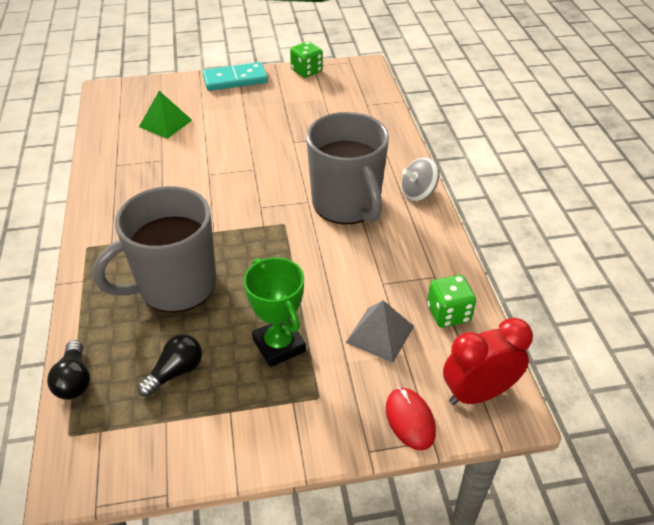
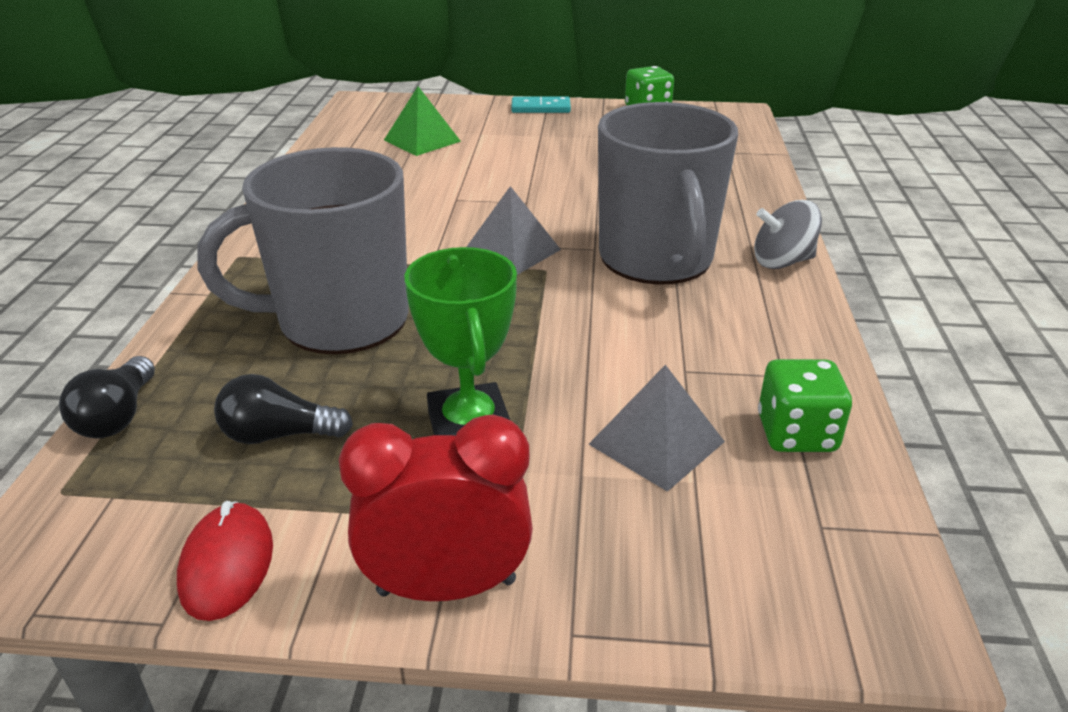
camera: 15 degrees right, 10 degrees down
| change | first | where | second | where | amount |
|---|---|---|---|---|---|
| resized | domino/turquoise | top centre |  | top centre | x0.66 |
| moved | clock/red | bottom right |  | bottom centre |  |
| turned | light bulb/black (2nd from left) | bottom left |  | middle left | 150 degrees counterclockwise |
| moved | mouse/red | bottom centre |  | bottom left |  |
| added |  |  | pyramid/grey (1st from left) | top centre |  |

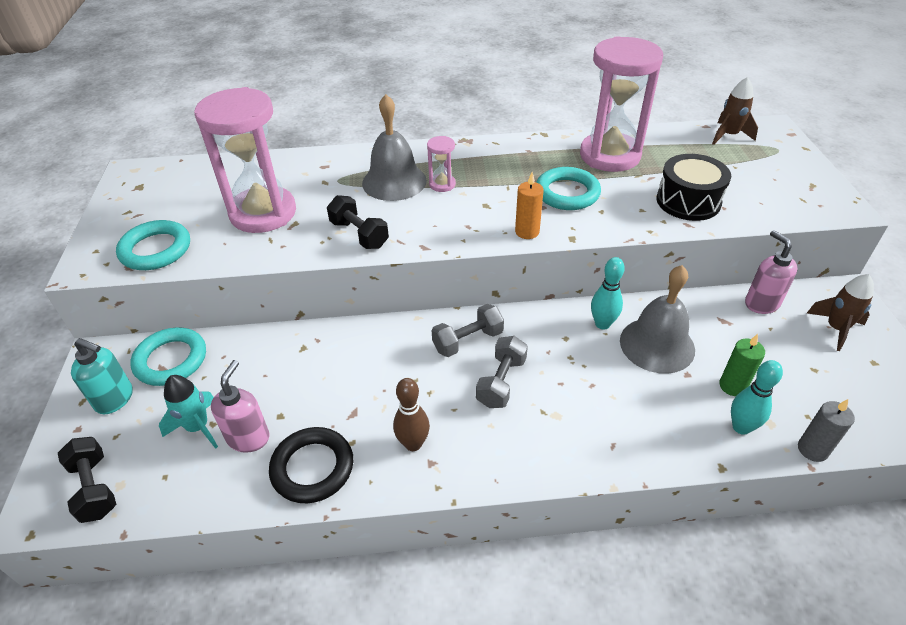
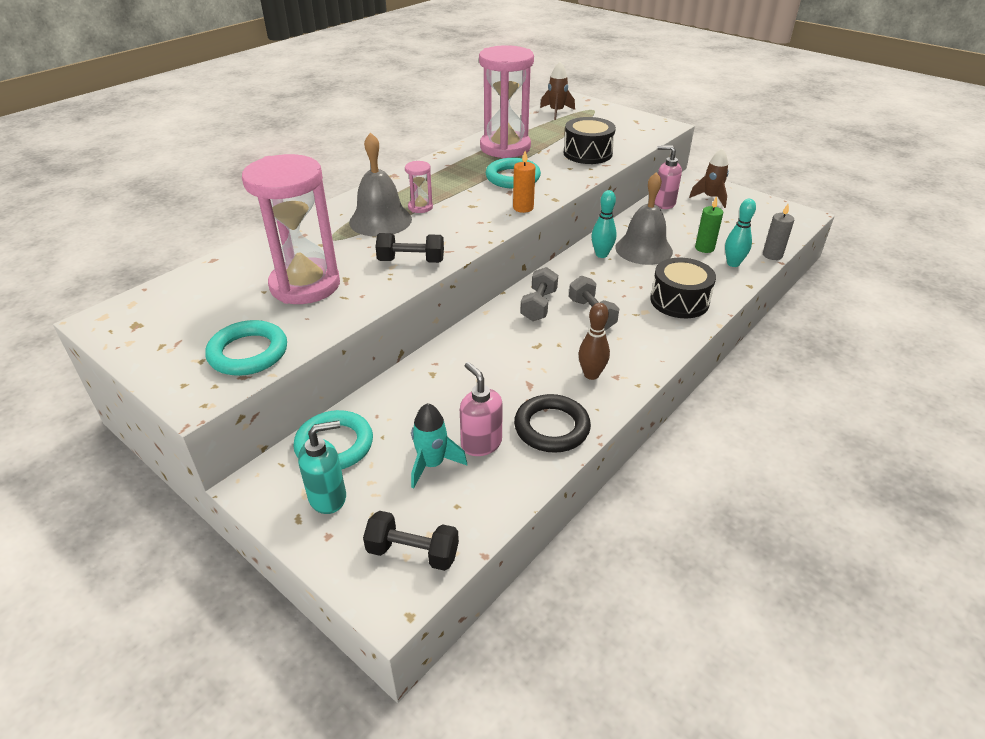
camera: 45 degrees left, 5 degrees down
| change | first | where | second | where | amount |
|---|---|---|---|---|---|
| added |  |  | drum/black (2nd from left) | middle right |  |

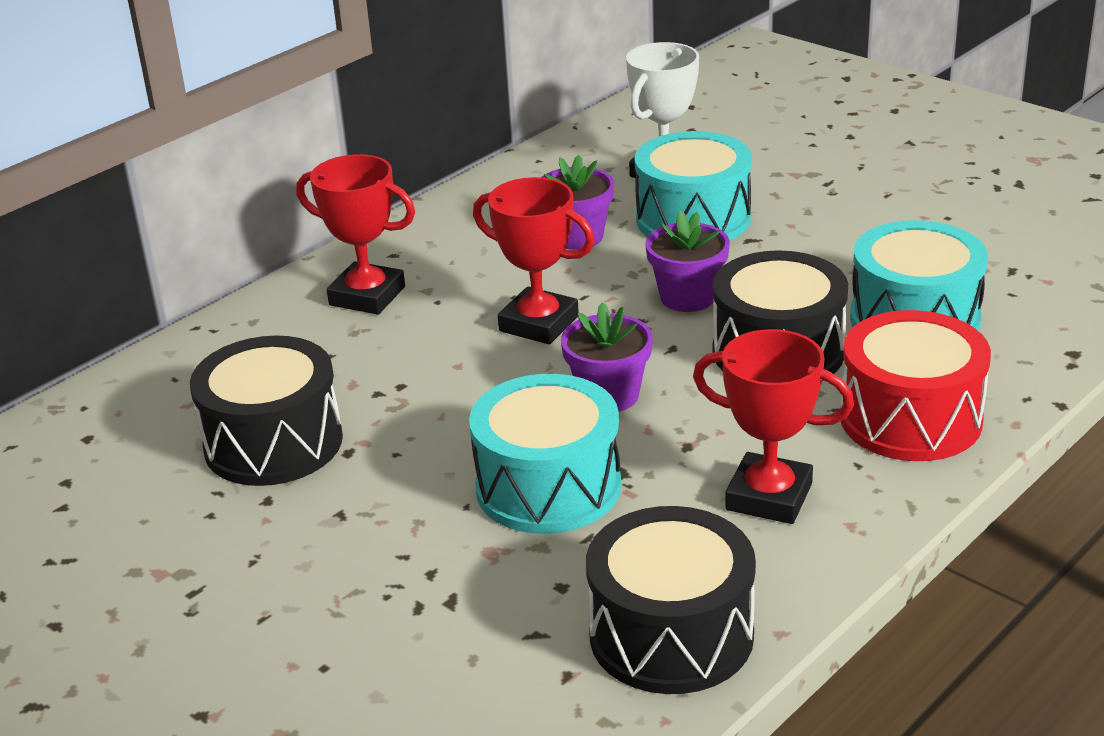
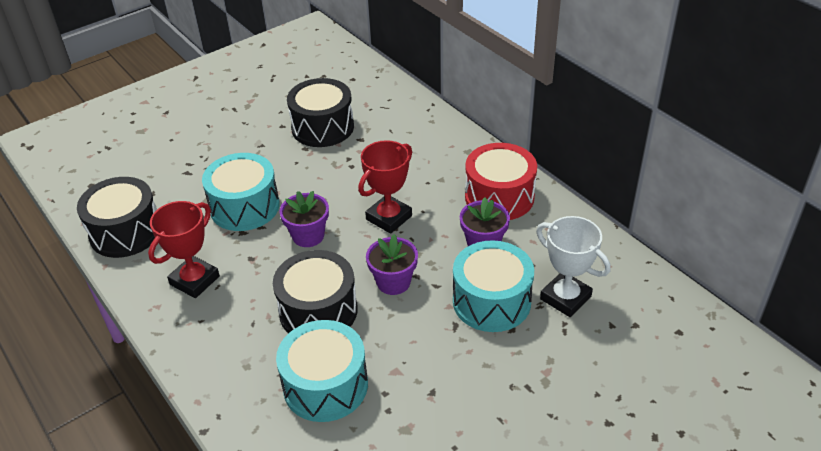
camera: 100 degrees right, 10 degrees up
| change | first | where | second | where | amount |
|---|---|---|---|---|---|
| removed | trophy/red (1st from left) | top left |  |  |  |
| moved | drum/red | middle right |  | centre |  |

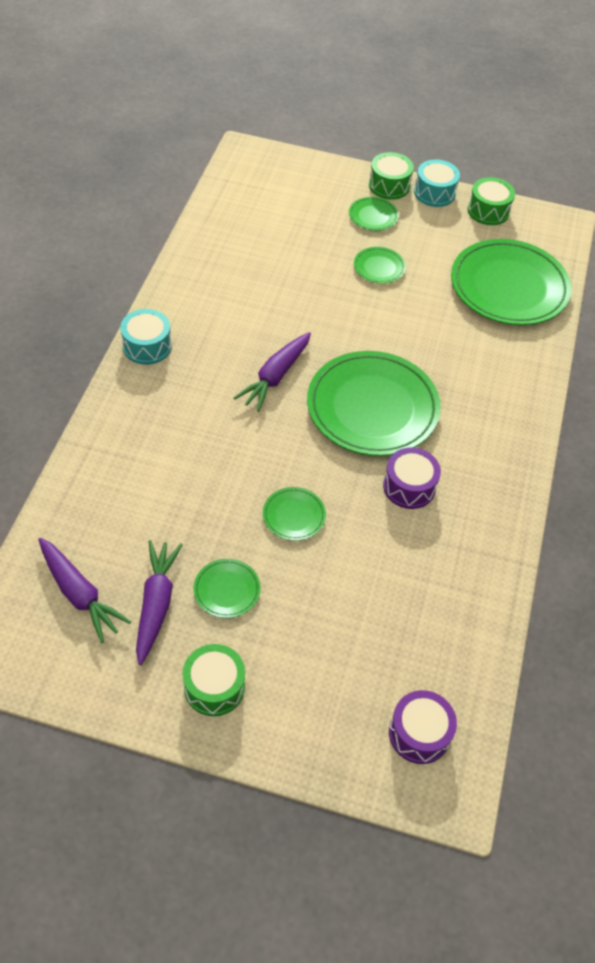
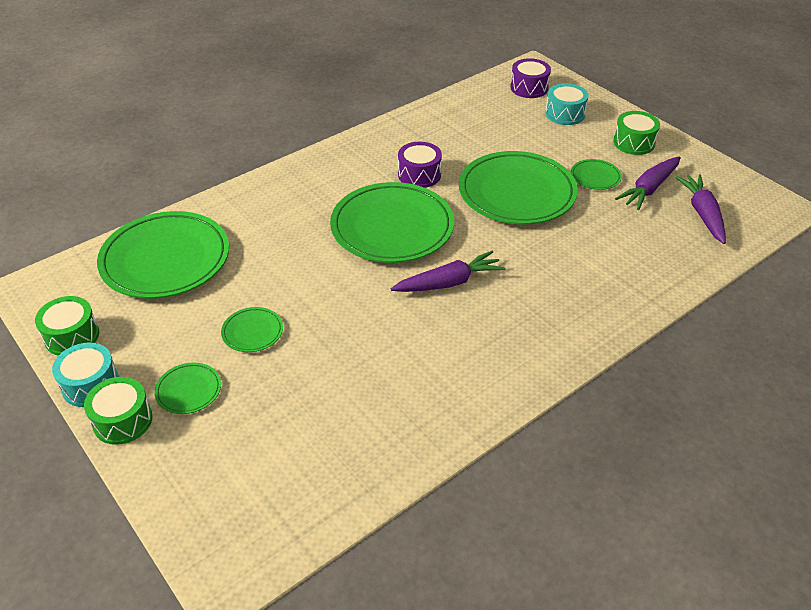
camera: 140 degrees left, 10 degrees down
| change | first | where | second | where | amount |
|---|---|---|---|---|---|
| moved | drum/turquoise (1st from left in the first image) | middle left | drum/turquoise (2nd from left) | top right |  |
| resized | plate/green (2nd from left in the first image) | centre | plate/green (5th from left) | top centre | x2.29 |

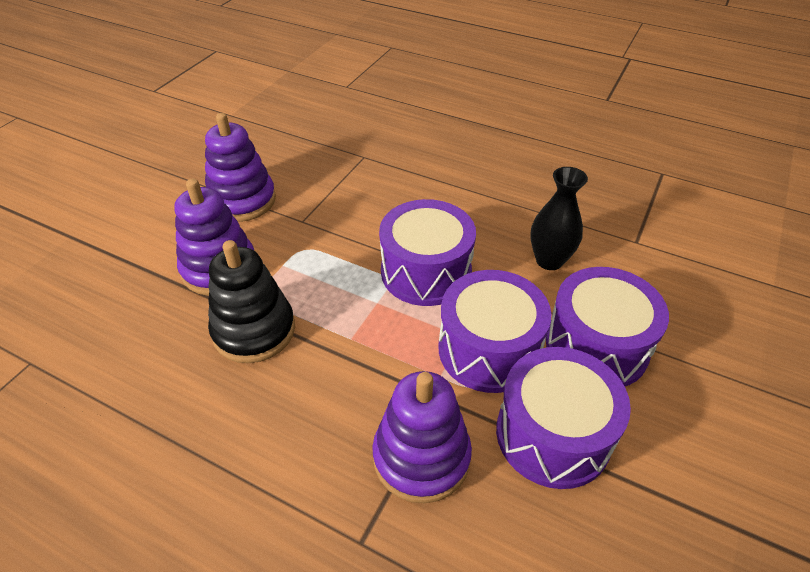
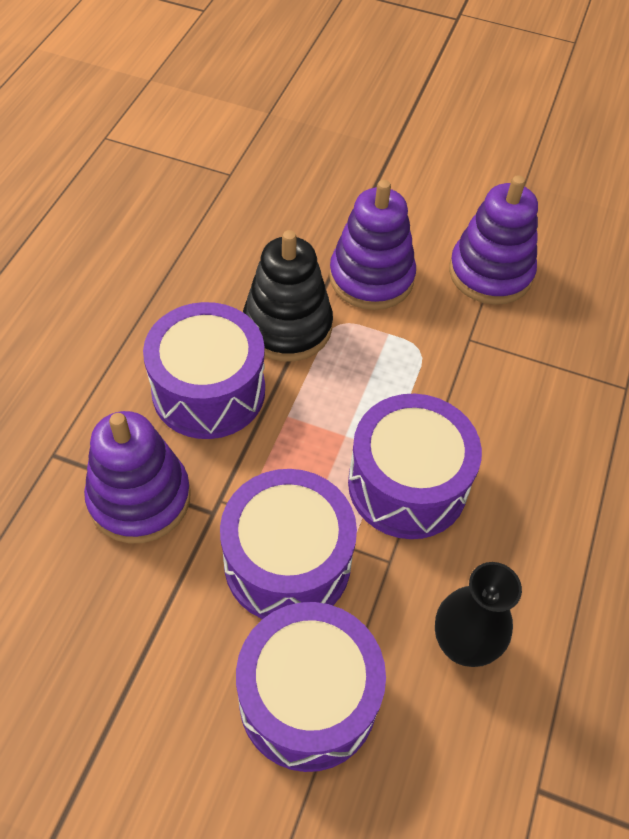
camera: 80 degrees right, 10 degrees up
| change | first | where | second | where | amount |
|---|---|---|---|---|---|
| moved | drum/purple (3rd from left in the first image) | bottom right | drum/purple (1st from left) | middle left |  |

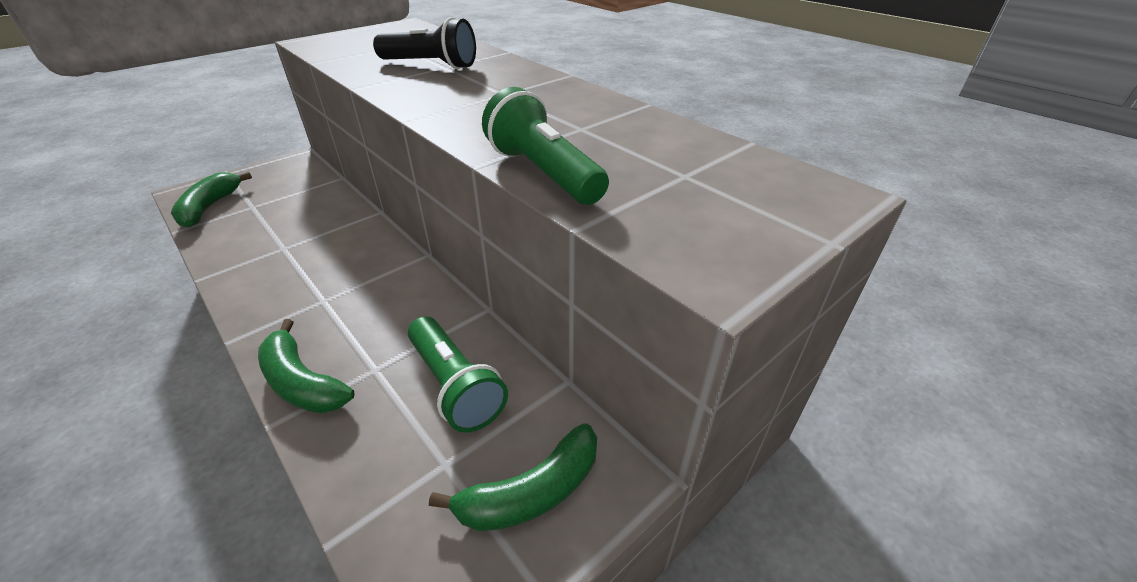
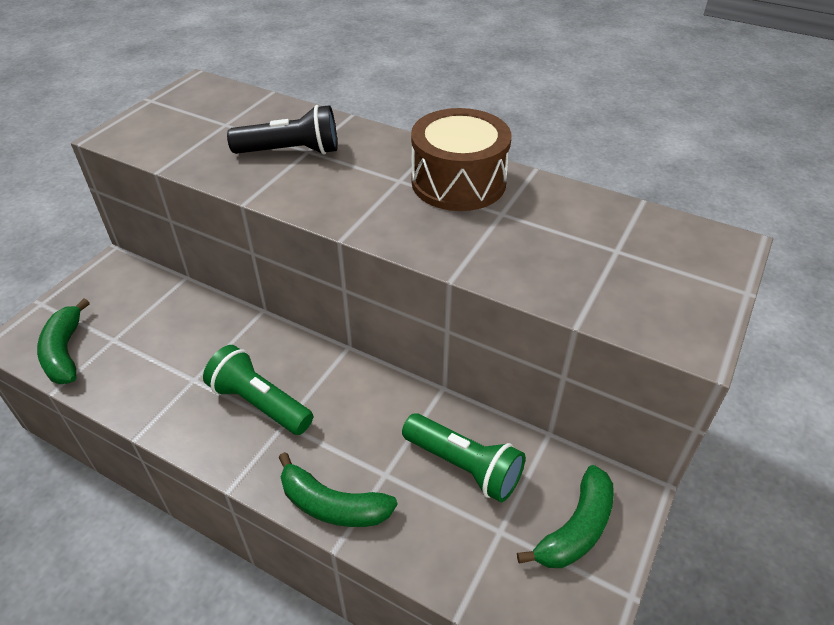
camera: 20 degrees left, 5 degrees up
| change | first | where | second | where | amount |
|---|---|---|---|---|---|
| moved | flashlight/green (2nd from left in the first image) | top centre | flashlight/green (1st from left) | middle left |  |
| added |  |  | drum/brown | top centre |  |

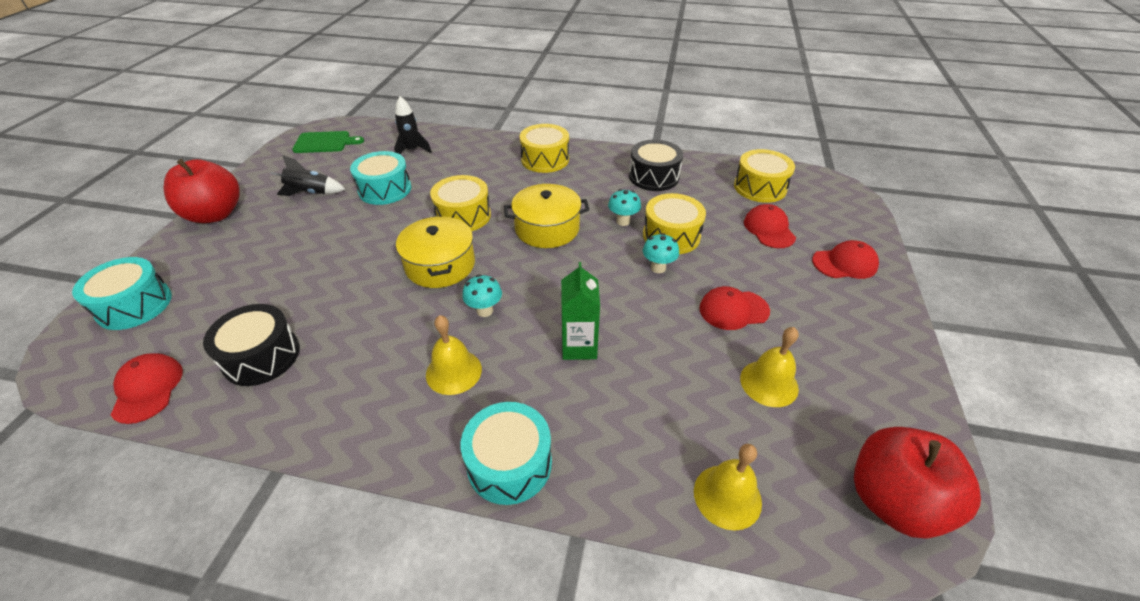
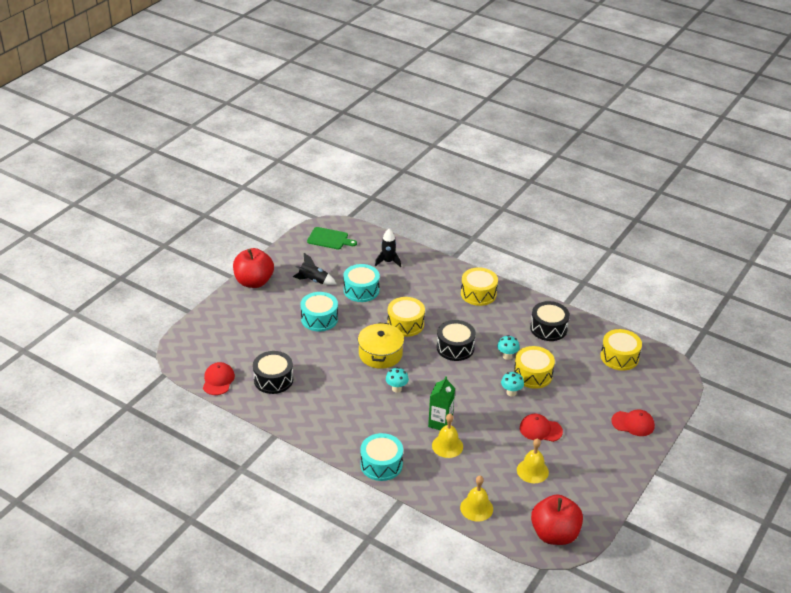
camera: 20 degrees right, 5 degrees down
| change | first | where | second | where | amount |
|---|---|---|---|---|---|
| replaced | pot/yellow (2nd from left) | centre | drum/black (2nd from left) | centre |  |
| removed | cap/red (3rd from left) | middle right |  |  |  |
| moved | drum/turquoise (1st from left) | middle left |  | centre |  |
| moved | bell/yellow (1st from left) | centre |  | bottom centre |  |

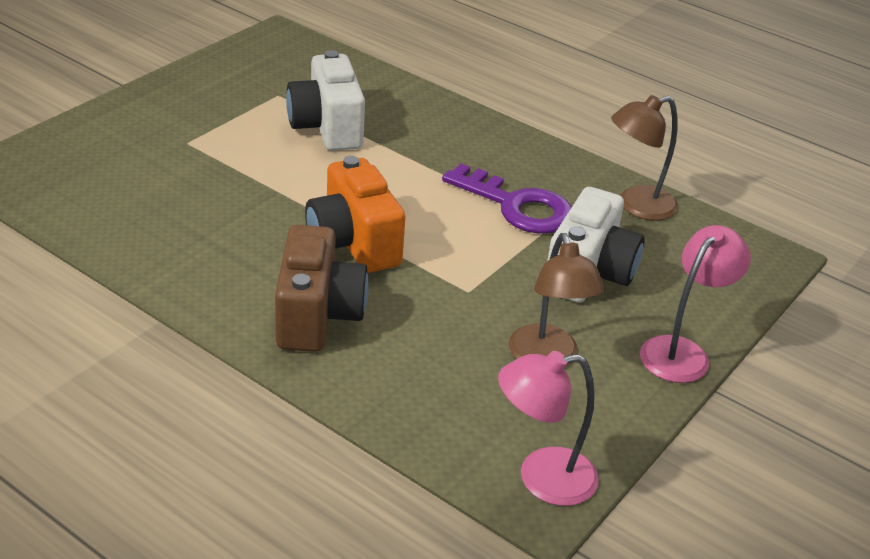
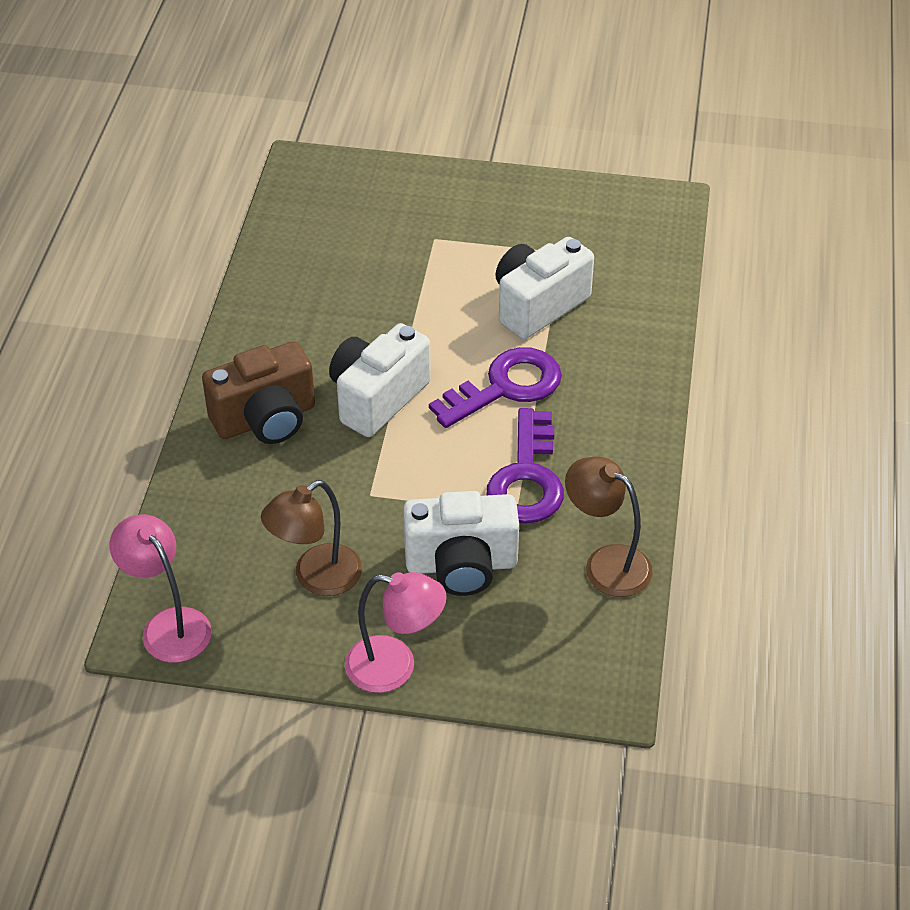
camera: 65 degrees right, 10 degrees up
| change | first | where | second | where | amount |
|---|---|---|---|---|---|
| recoloured | camera/orange | centre | camera/white (1st from left) | centre |  |
| added |  |  | key/purple (1st from left) | centre |  |

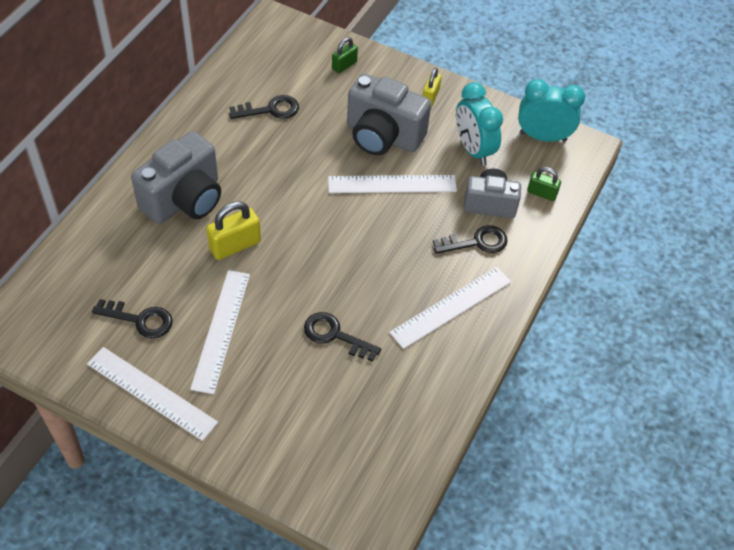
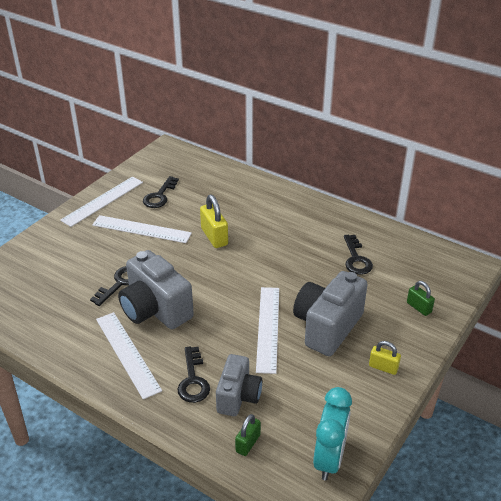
camera: 100 degrees right, 15 degrees down
| change | first | where | second | where | amount |
|---|---|---|---|---|---|
| removed | clock/turquoise (1st from left) | top centre |  |  |  |
| moved | camera/grey (1st from left) | top left |  | middle left |  |

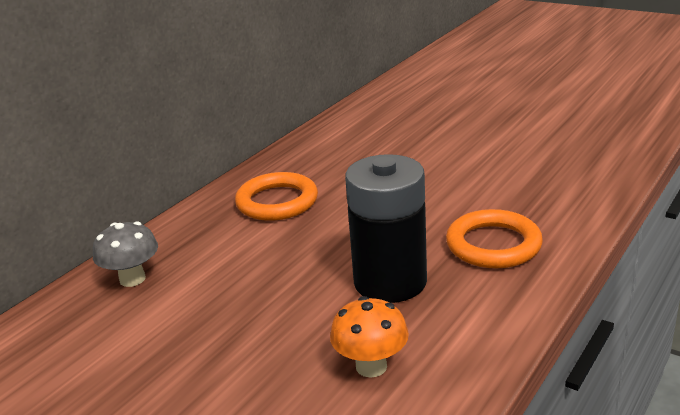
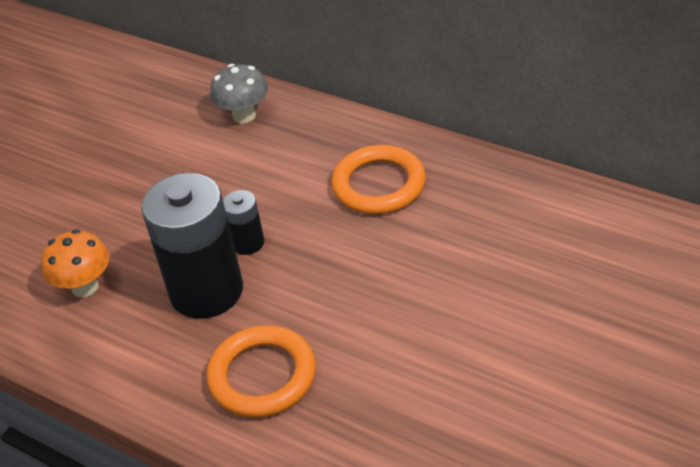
camera: 90 degrees right, 15 degrees up
| change | first | where | second | where | amount |
|---|---|---|---|---|---|
| added |  |  | battery/black (2nd from left) | centre |  |

